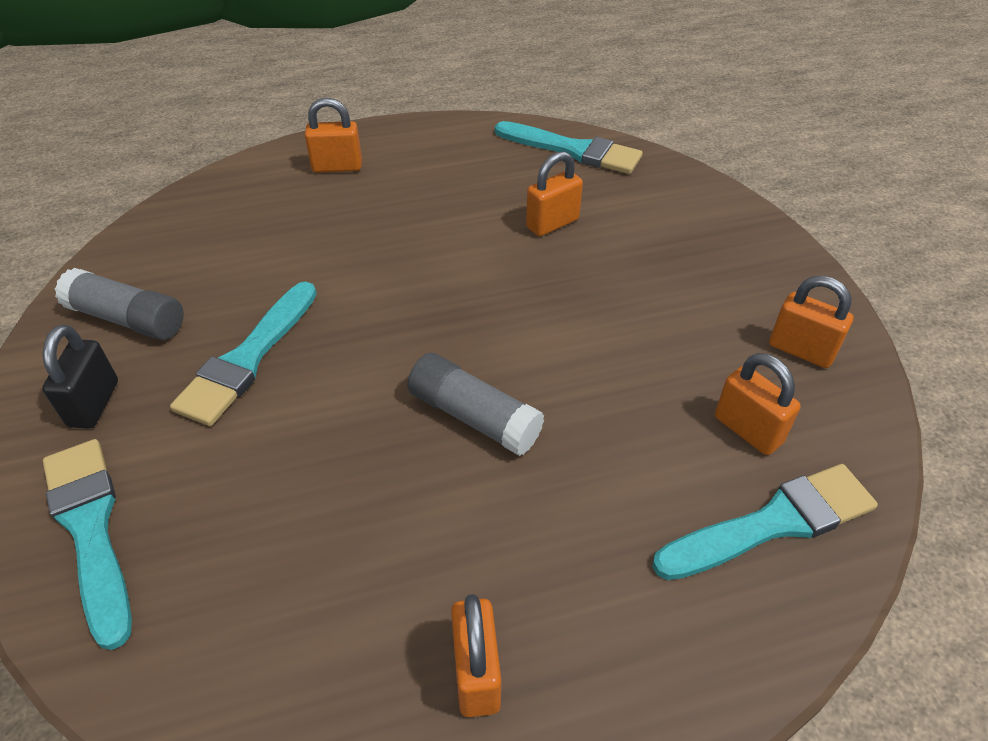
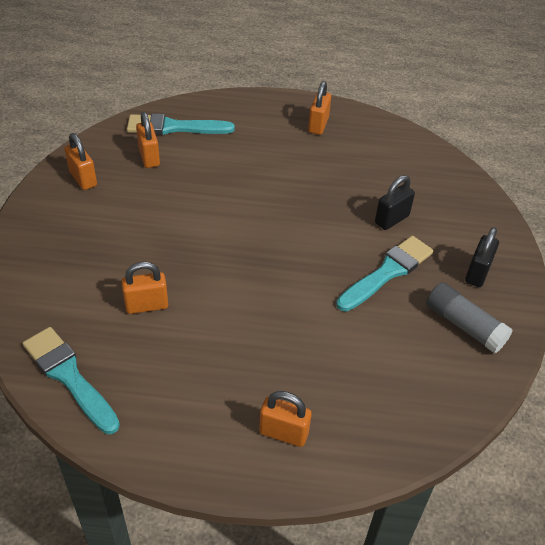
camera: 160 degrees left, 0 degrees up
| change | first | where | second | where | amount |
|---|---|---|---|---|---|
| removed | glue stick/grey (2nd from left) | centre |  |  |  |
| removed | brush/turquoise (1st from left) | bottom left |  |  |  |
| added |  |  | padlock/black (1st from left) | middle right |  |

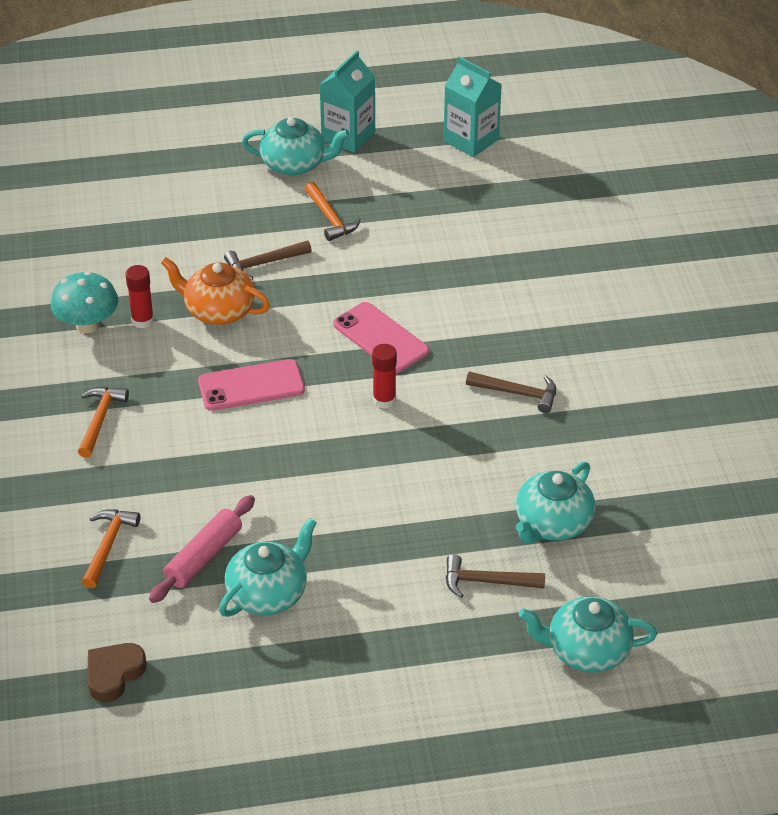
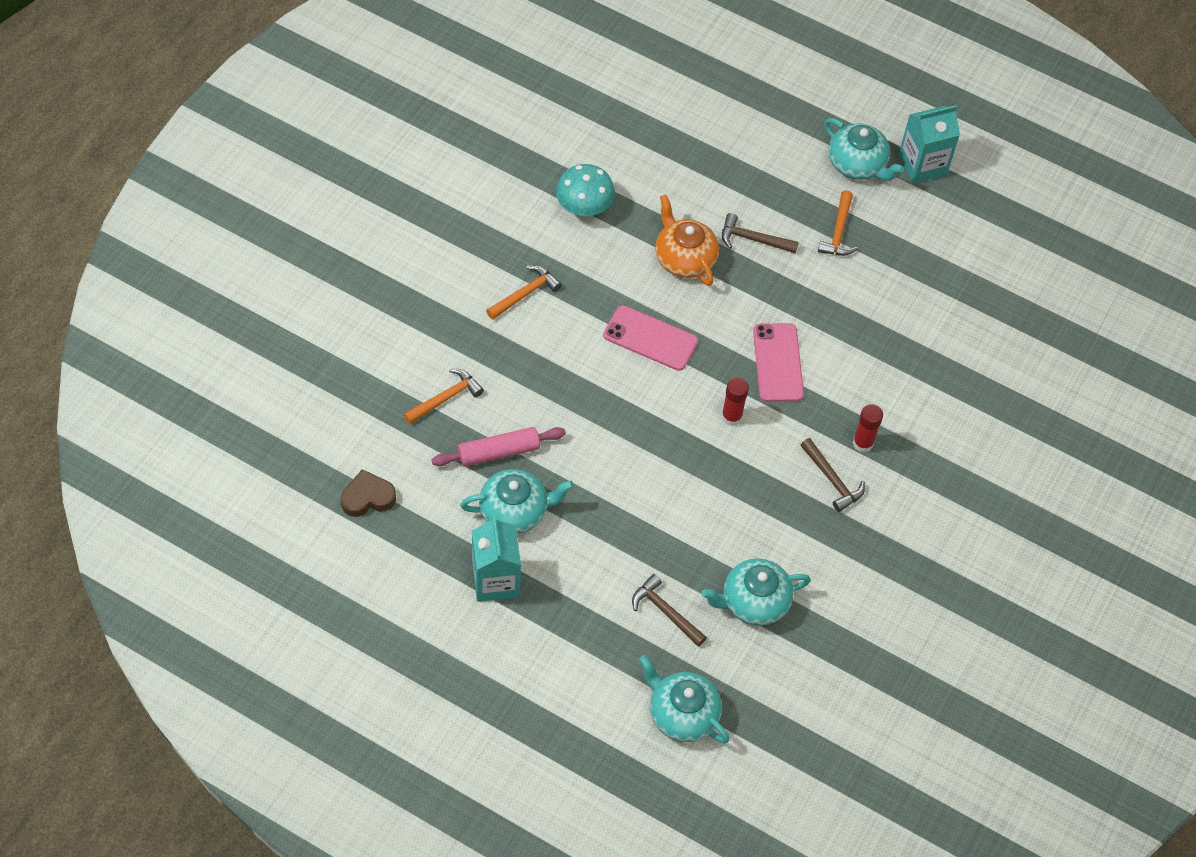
camera: 35 degrees right, 15 degrees up
| change | first | where | second | where | amount |
|---|---|---|---|---|---|
| moved | carton/turquoise (2nd from left in the first image) | top centre | carton/turquoise (1st from left) | centre |  |
| moved | glue stick/red (1st from left in the first image) | middle left | glue stick/red (2nd from left) | middle right |  |

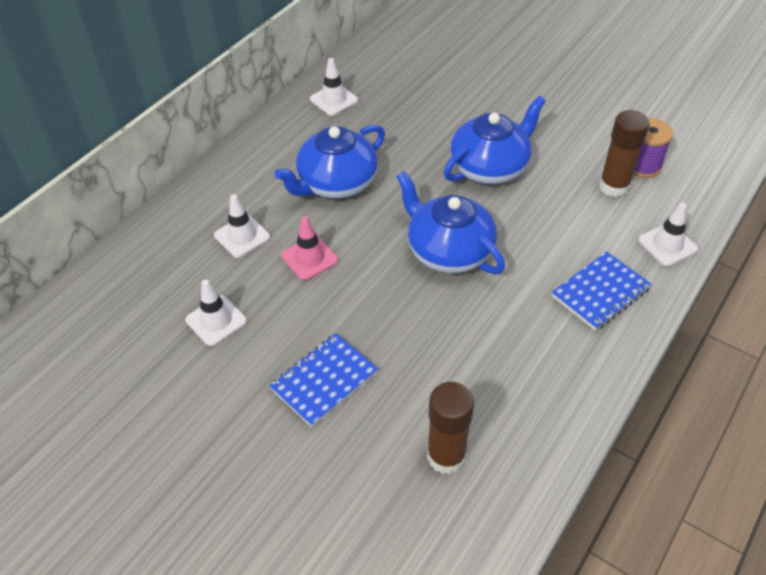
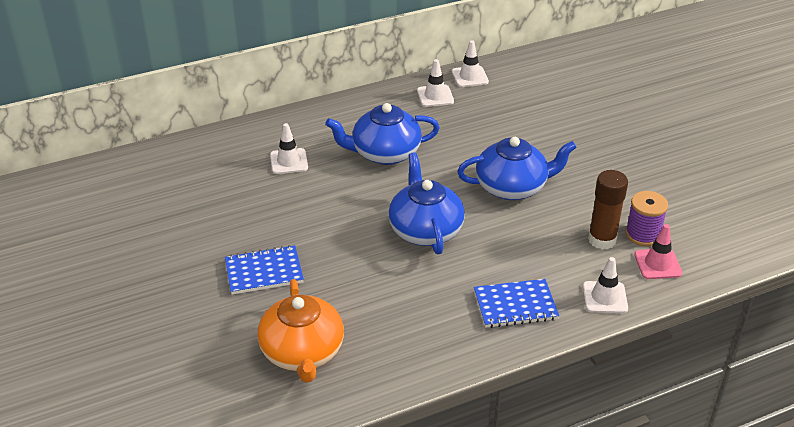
camera: 30 degrees right, 10 degrees down
| change | first | where | second | where | amount |
|---|---|---|---|---|---|
| moved | traffic cone/pink | centre |  | middle right |  |
| moved | traffic cone/white (1st from left in the first image) | middle left | traffic cone/white (3rd from left) | top centre |  |
| replaced | glue stick/brown (1st from left) | bottom centre | teapot/orange | bottom centre |  |

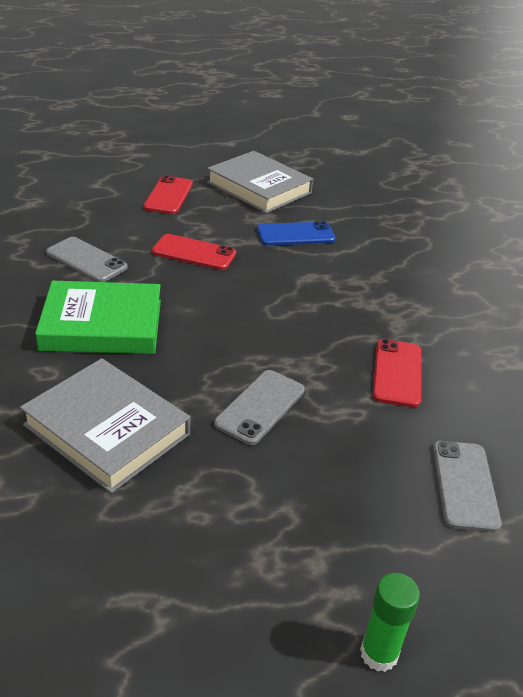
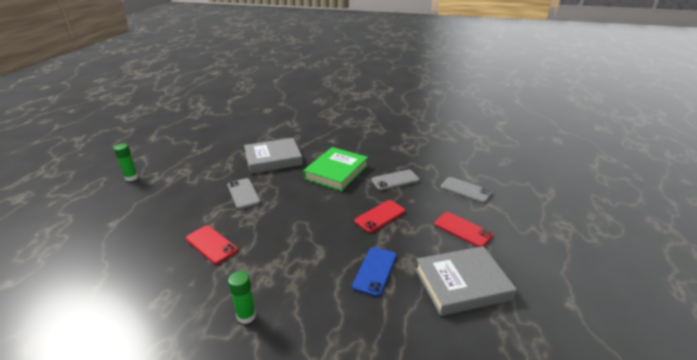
camera: 125 degrees right, 5 degrees down
| change | first | where | second | where | amount |
|---|---|---|---|---|---|
| moved | phone/grey (3rd from left) | bottom right |  | middle right |  |
| added |  |  | glue stick/green (2nd from left) | bottom centre |  |

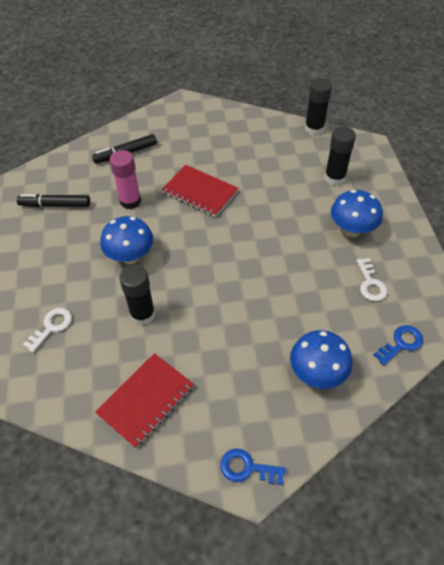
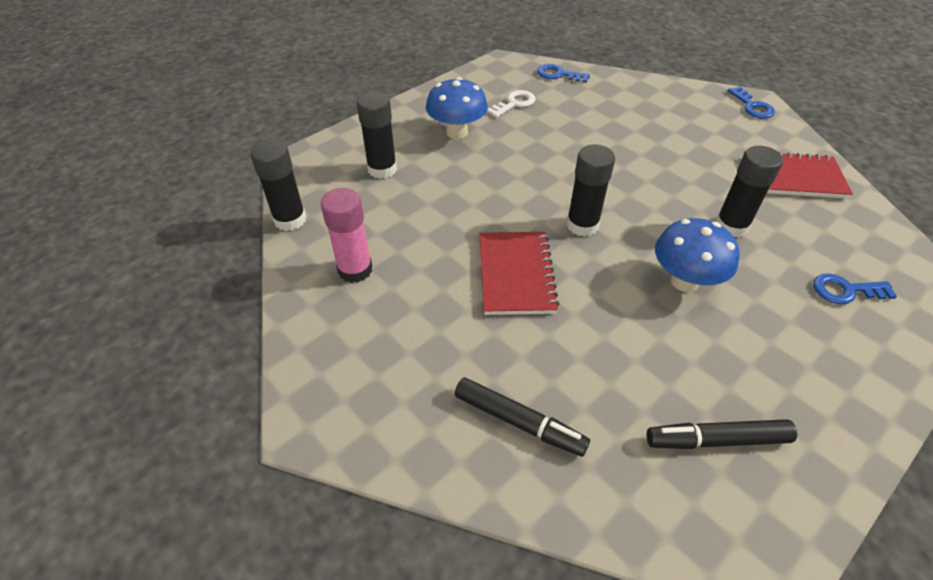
camera: 125 degrees left, 5 degrees down
| change | first | where | second | where | amount |
|---|---|---|---|---|---|
| moved | glue stick/pink | top left |  | centre |  |
| turned | marker/black (1st from left in the first image) | middle left | marker/black (2nd from left) | bottom right | 120 degrees clockwise |
| recoloured | key/white (1st from left) | middle left | key/blue (3rd from left) | middle right |  |
| removed | mushroom/blue (2nd from left) | middle right |  |  |  |
| added |  |  | glue stick/black (3rd from left) | top centre |  |

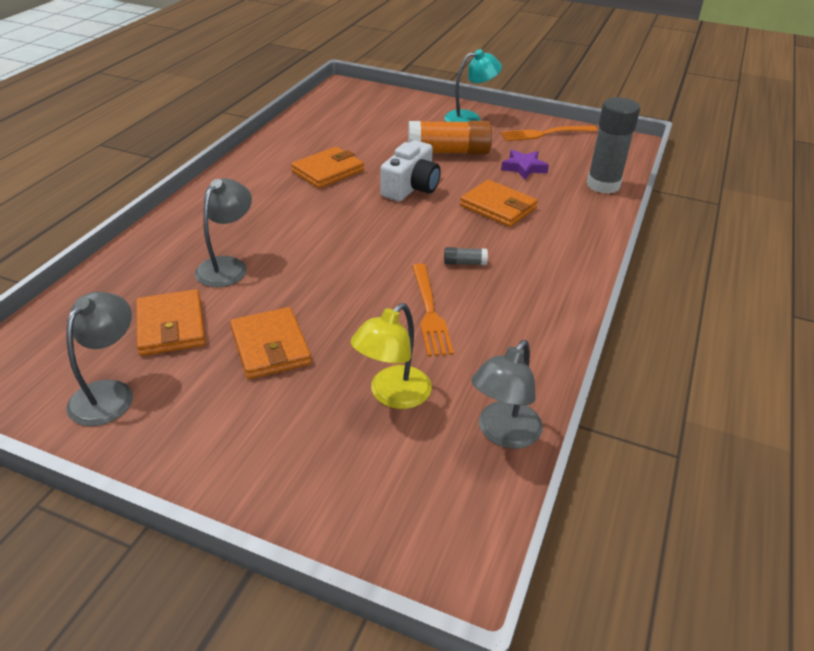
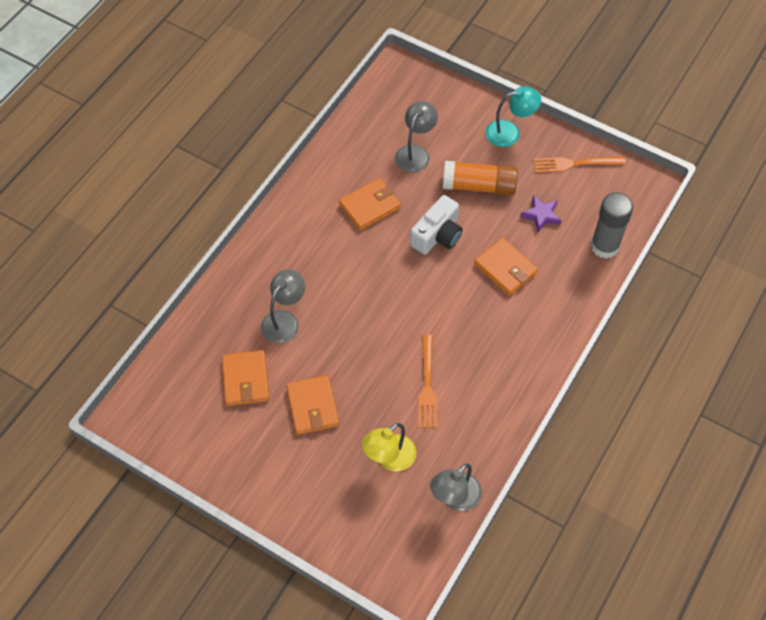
camera: 10 degrees right, 20 degrees up
| change | first | where | second | where | amount |
|---|---|---|---|---|---|
| removed | glue stick/grey (1st from left) | centre |  |  |  |
| moved | lamp/grey (1st from left in the first image) | middle left | lamp/grey (2nd from left) | top centre |  |

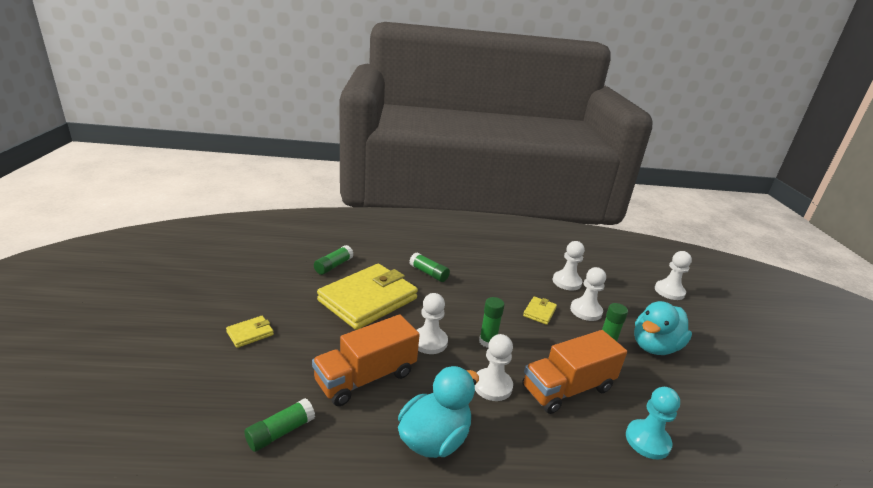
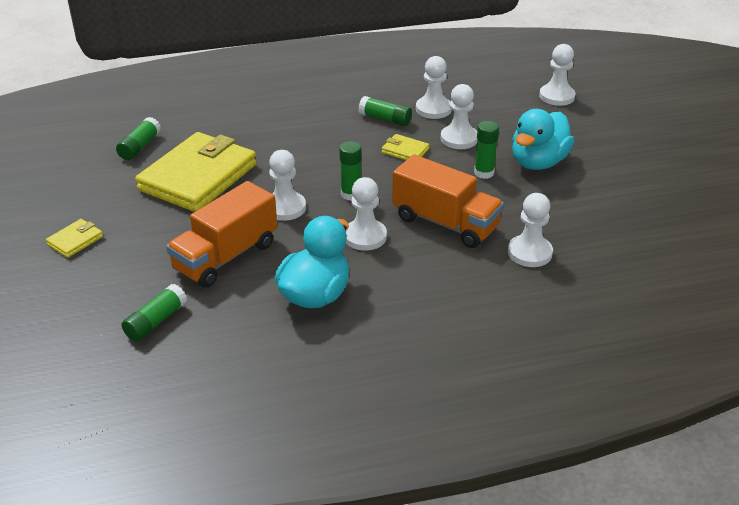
camera: 10 degrees left, 10 degrees up
| change | first | where | second | where | amount |
|---|---|---|---|---|---|
| moved | glue stick/green (3rd from left in the first image) | centre | glue stick/green (4th from left) | top centre |  |
| turned | wallet/yellow (3rd from left) | centre |  | top centre | 75 degrees counterclockwise |
| turned | truck/orange (2nd from left) | bottom centre |  | centre | 105 degrees counterclockwise |
| recoloured | pawn/turquoise | bottom right | pawn/white (5th from left) | middle right |  |

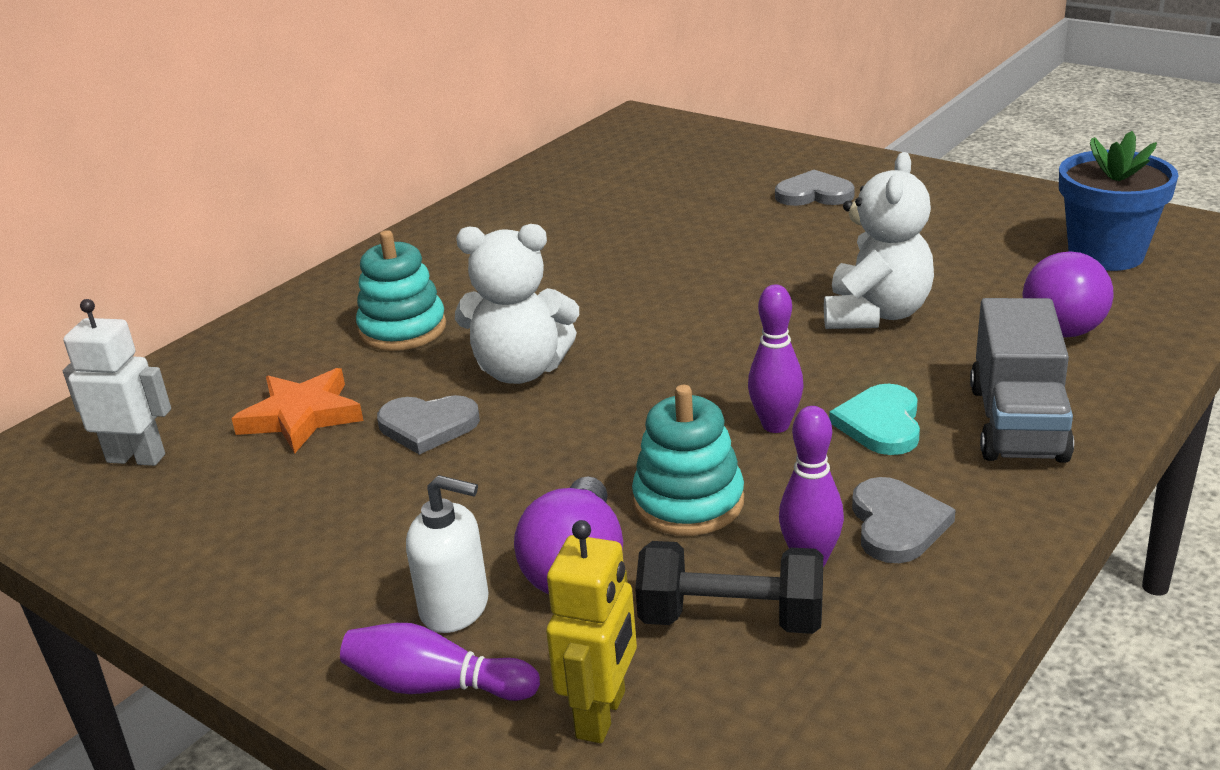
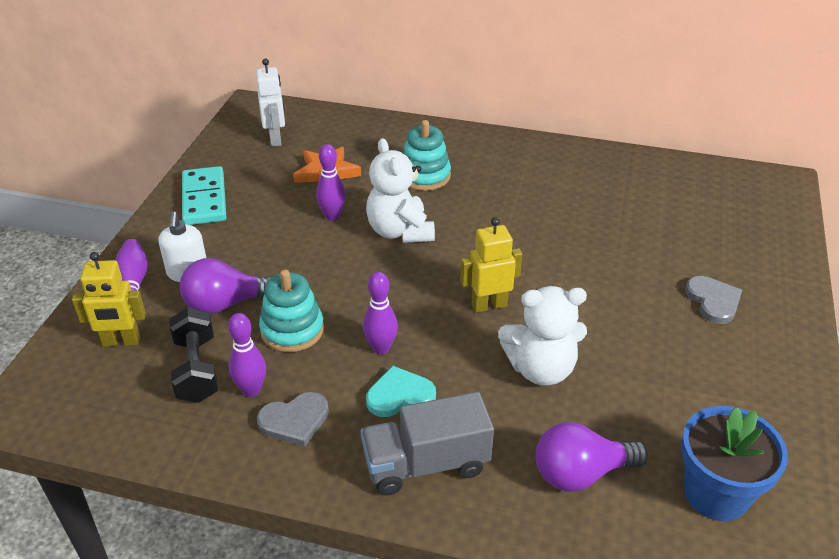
camera: 65 degrees right, 10 degrees up
| change | first | where | second | where | amount |
|---|---|---|---|---|---|
| replaced | heart/grey (1st from left) | centre | bowling pin/purple (3rd from left) | top centre |  |
| added |  |  | domino/turquoise | middle left |  |
| added |  |  | robot/yellow (2nd from left) | centre |  |

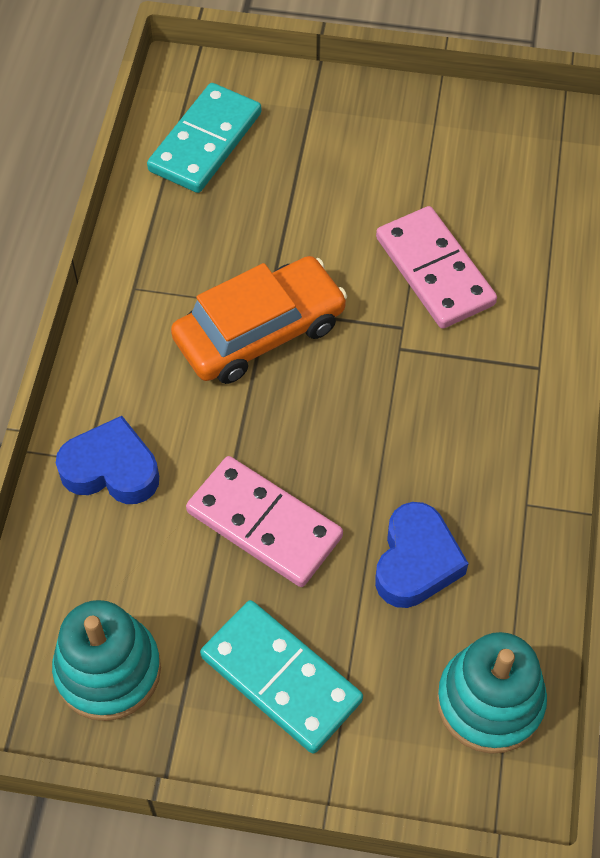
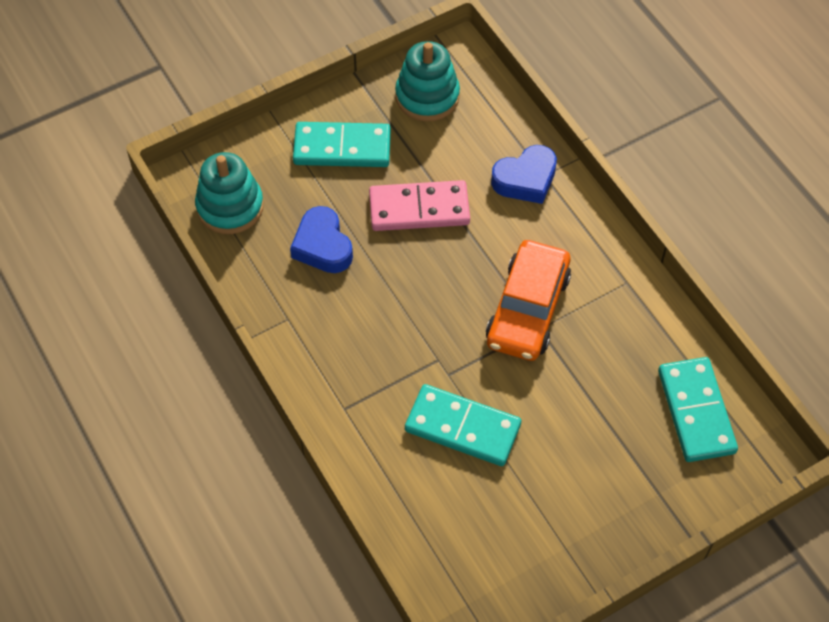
camera: 140 degrees right, 0 degrees up
| change | first | where | second | where | amount |
|---|---|---|---|---|---|
| recoloured | domino/pink (2nd from left) | top right | domino/turquoise (2nd from left) | bottom centre |  |

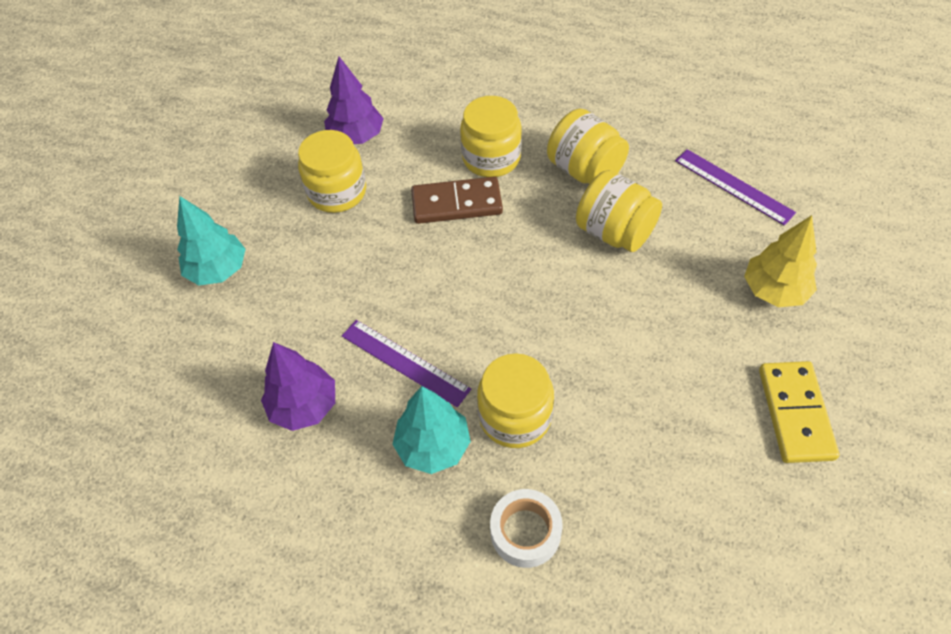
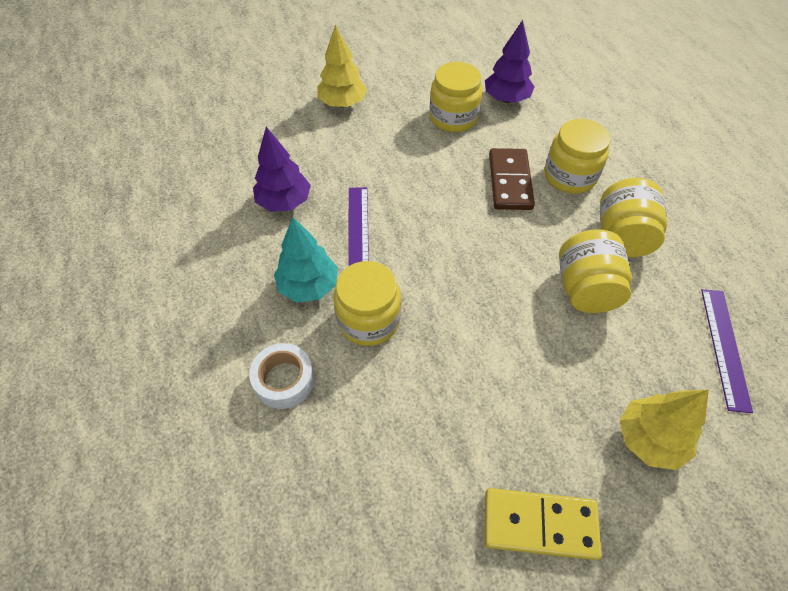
camera: 50 degrees right, 0 degrees up
| change | first | where | second | where | amount |
|---|---|---|---|---|---|
| turned | domino/brown | top centre |  | top centre | 45 degrees clockwise |
| recoloured | tree/turquoise (1st from left) | middle left | tree/yellow (1st from left) | top centre |  |
| turned | domino/yellow | middle right |  | bottom right | 45 degrees clockwise |

